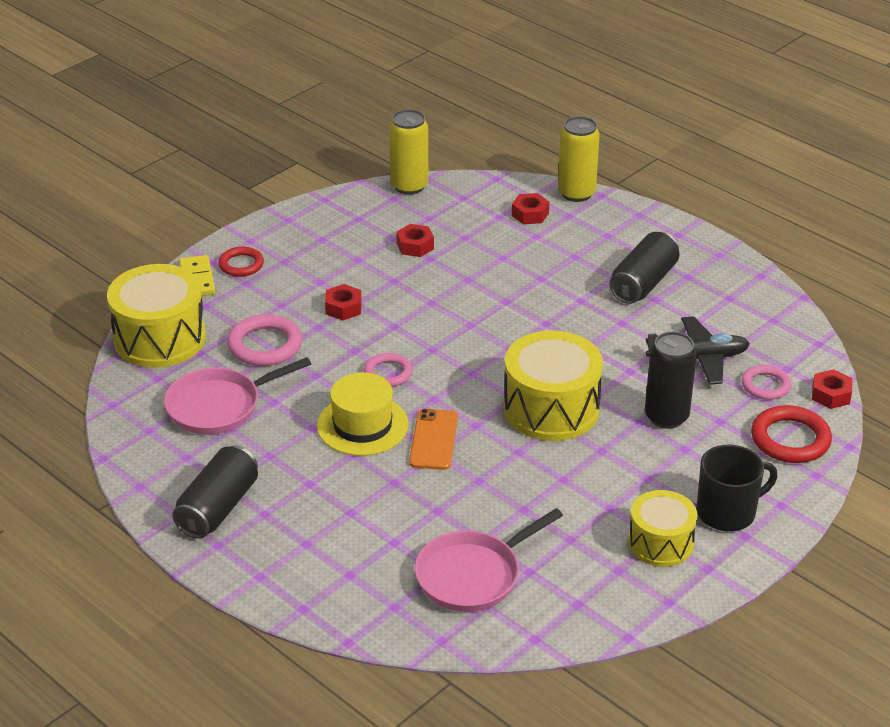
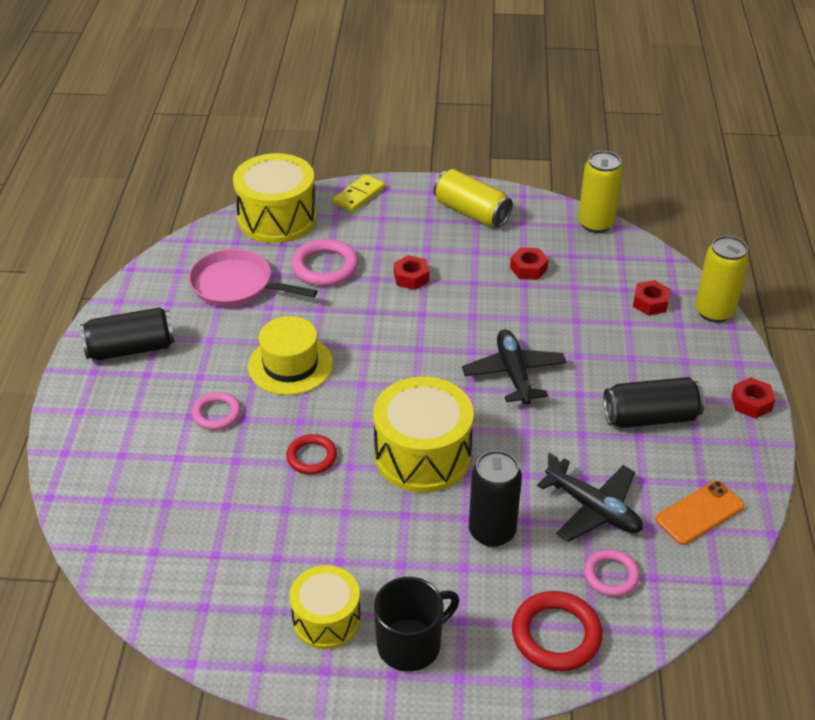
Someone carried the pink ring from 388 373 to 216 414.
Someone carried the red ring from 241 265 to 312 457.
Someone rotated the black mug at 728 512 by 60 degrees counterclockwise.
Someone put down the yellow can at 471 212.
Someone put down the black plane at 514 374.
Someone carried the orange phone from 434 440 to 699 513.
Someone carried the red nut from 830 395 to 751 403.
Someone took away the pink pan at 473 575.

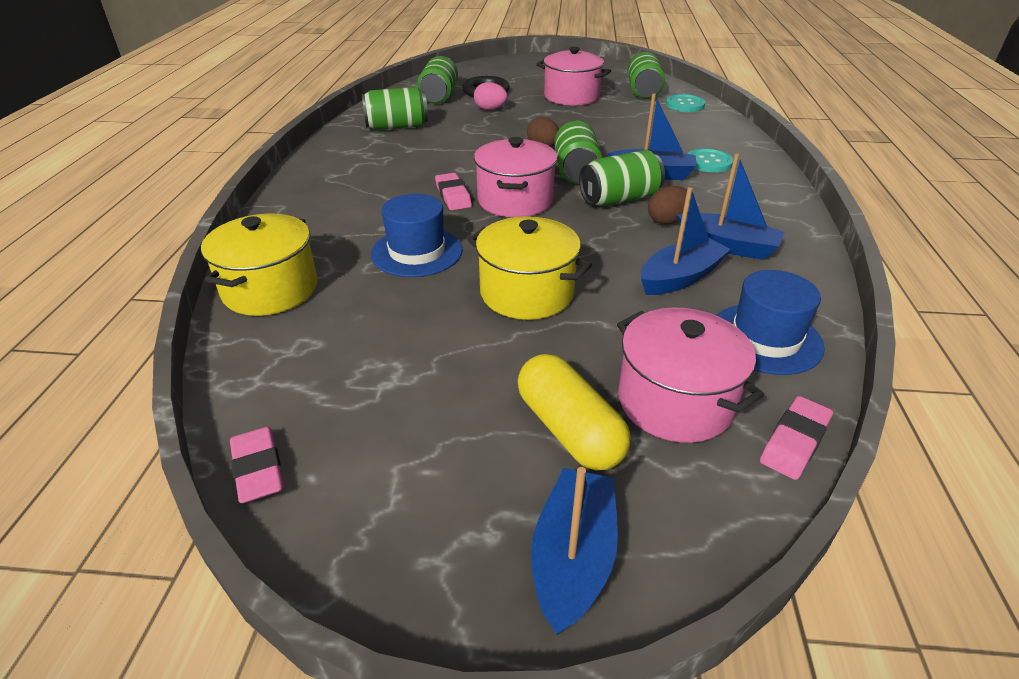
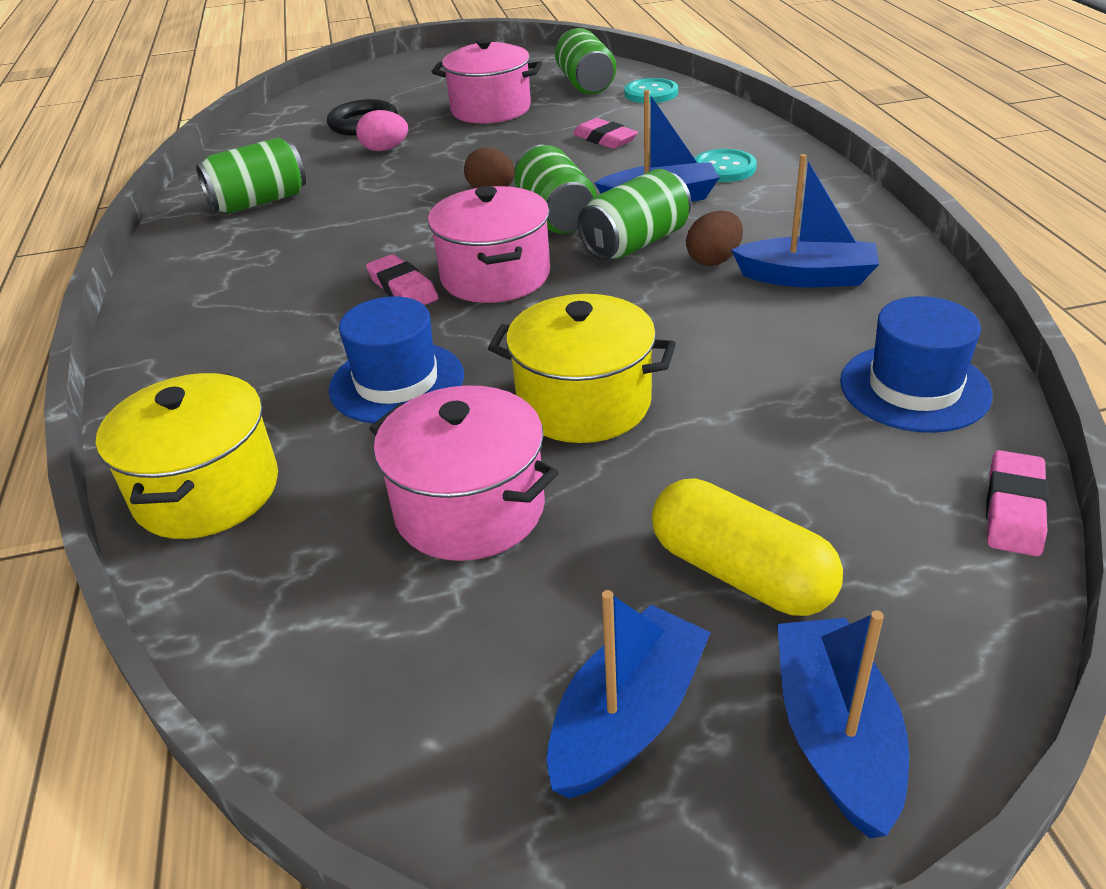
Someone carried the pink pot from 675 401 to 470 509.
Someone carried the blue boat from 680 277 to 628 718.
Someone carried the pink eraser from 258 469 to 604 139.
Someone took away the green can at 439 96.

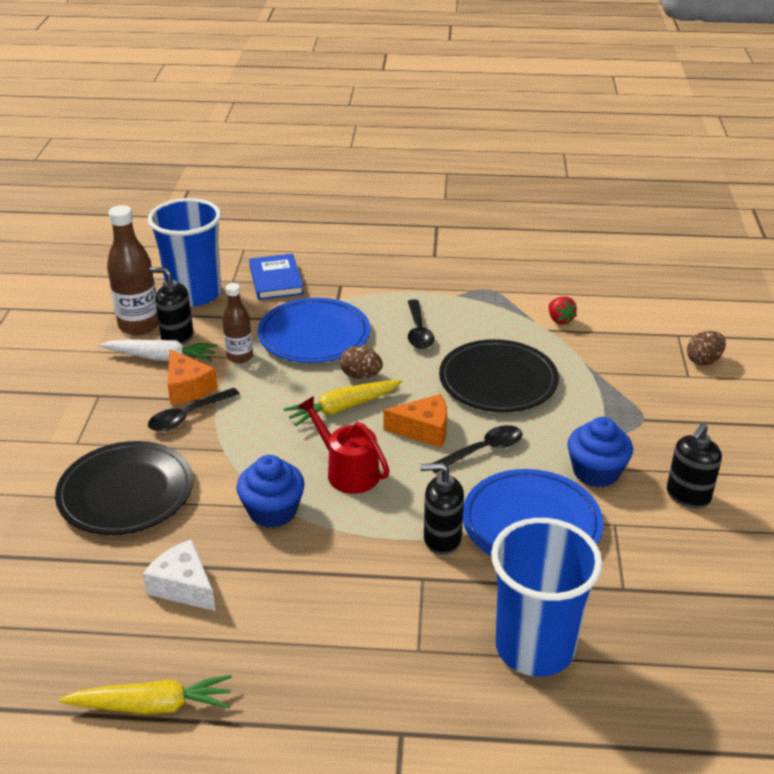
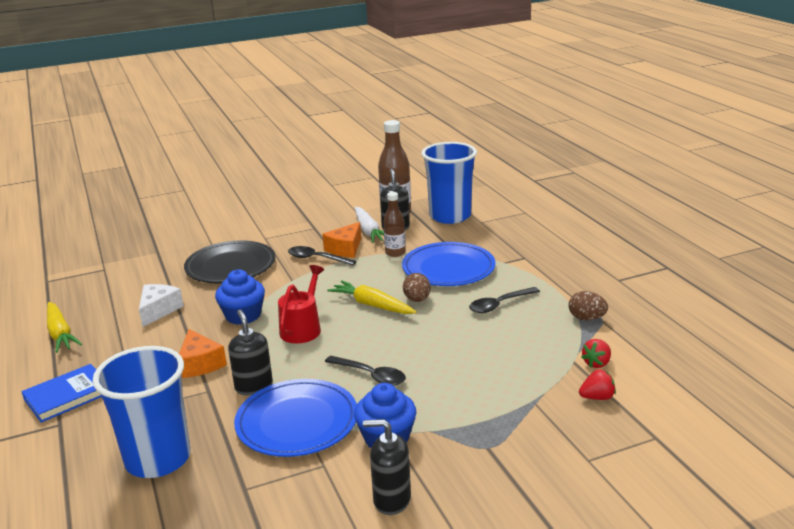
Someone carried the blue book from 276 280 to 68 396.
Someone carried the orange cheese from 423 430 to 200 364.
Someone carried the brown egg from 703 360 to 586 318.
Someone put down the red strawberry at 597 397.
Someone took away the black plate at 498 380.

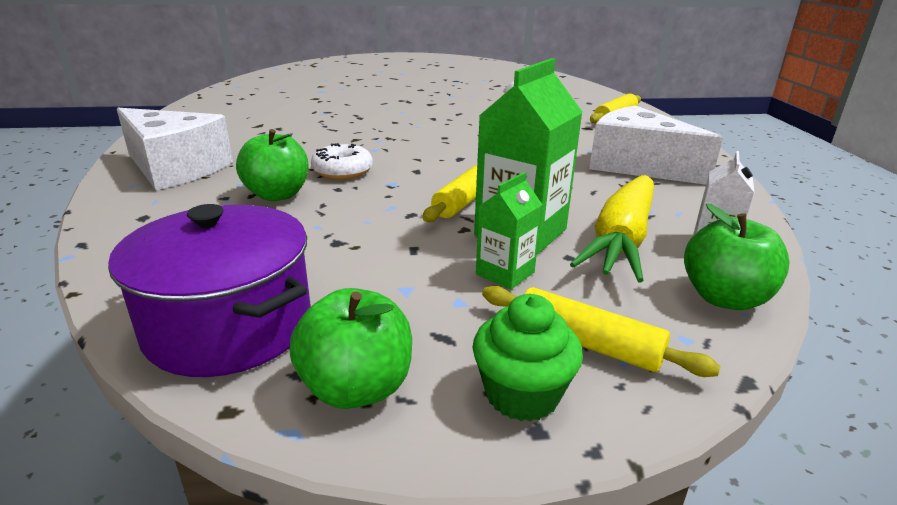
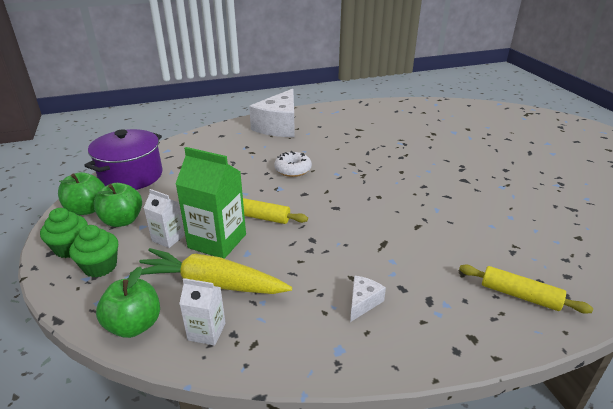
Someone swapped the yellow rolling pin at 587 344 for the green cupcake at 100 266.
Someone carried the green apple from 277 195 to 122 221.
Someone repainted the green carton at 505 273, which became the white carton at 168 238.
Someone scaled the white cheese at 637 165 by 0.44.

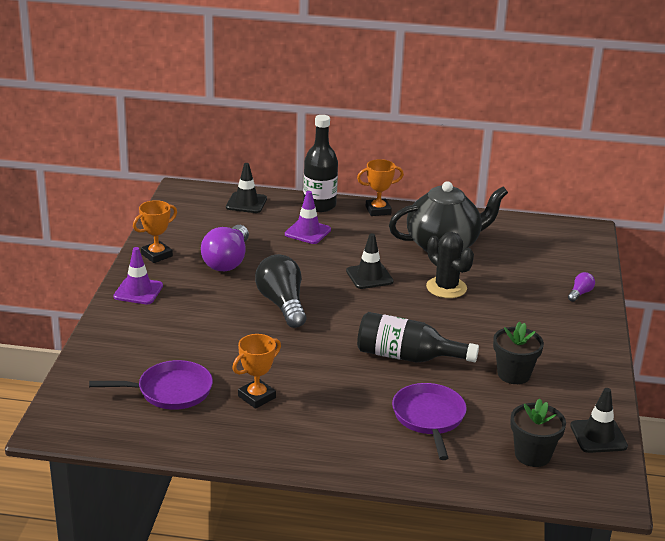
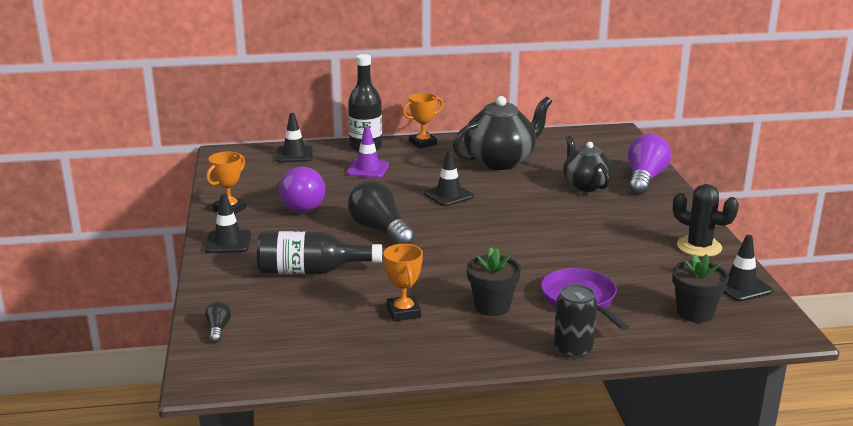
Someone repainted the purple traffic cone at 138 291, which became the black traffic cone at 228 242.
Someone put down the black light bulb at 218 329.
Someone carried the black bottle from 407 357 to 311 271.
Someone rotated the orange trophy at 256 397 by 45 degrees counterclockwise.
Someone carried the black flower pot from 513 374 to 492 306.
Someone put down the black can at 573 349.
Someone put down the black teapot at 585 185.
Someone scaled the purple light bulb at 580 293 by 2.21.
Someone carried the black cactus from 446 288 to 699 247.
Someone took away the purple pan at 170 391.

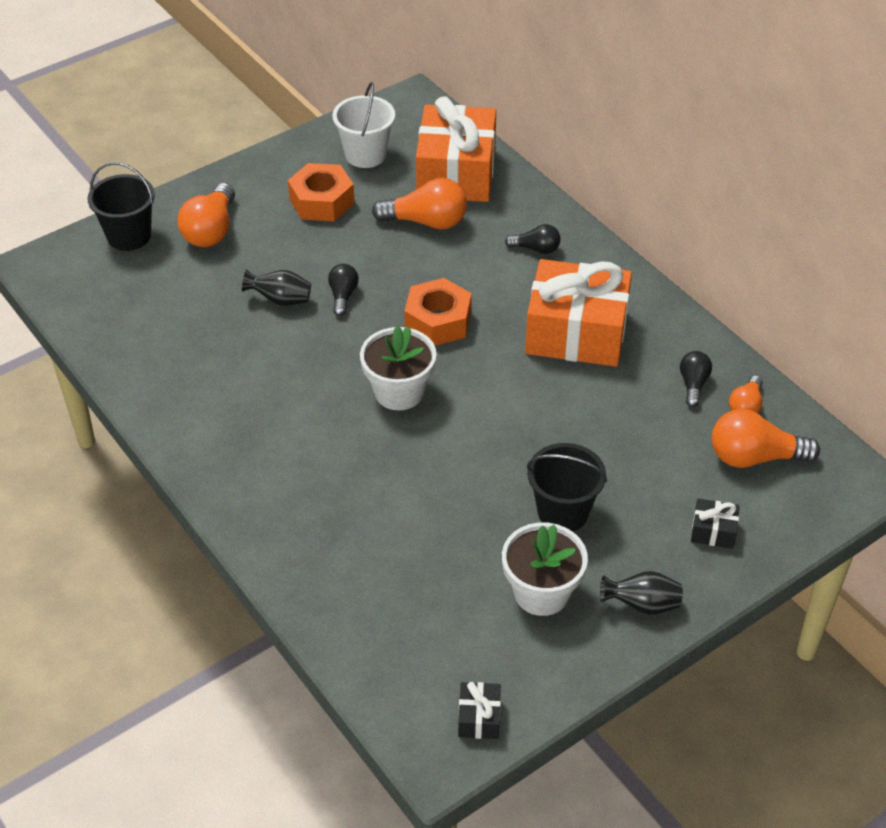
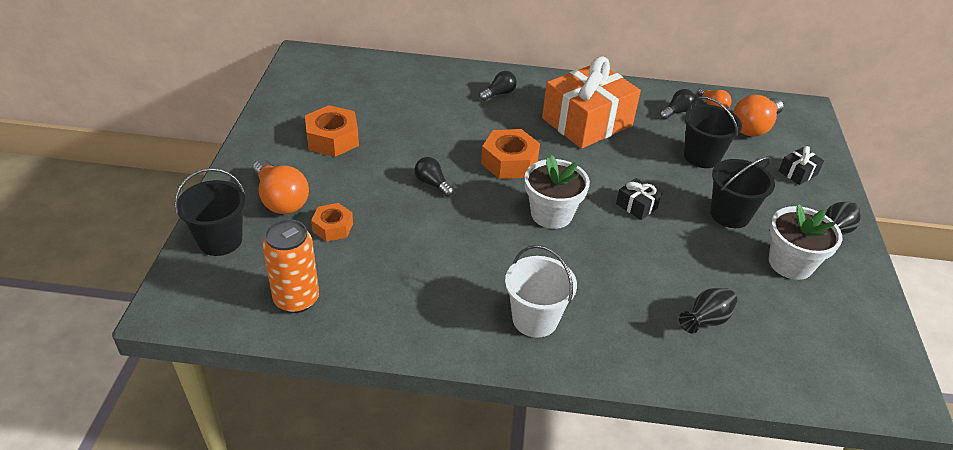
Someone put down the orange can at 296 299.
Someone put down the orange nut at 332 227.
Someone carried the white bucket from 365 155 to 535 319.
Someone carried the black gift from 479 718 to 636 206.
Someone rotated the black light bulb at 693 384 by 90 degrees clockwise.
Someone carried the black vase from 281 300 to 706 320.
Someone put down the black bucket at 701 156.
Someone took away the orange light bulb at 426 222.
Someone took away the orange gift at 456 173.

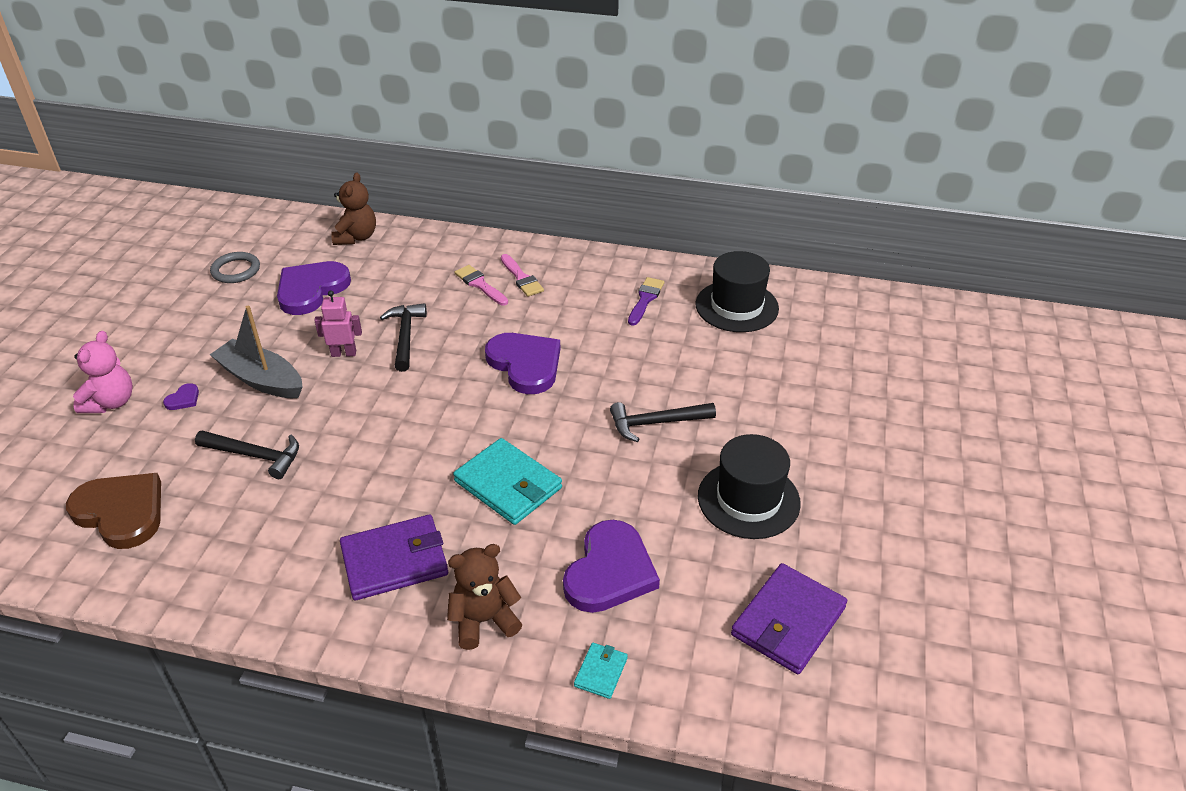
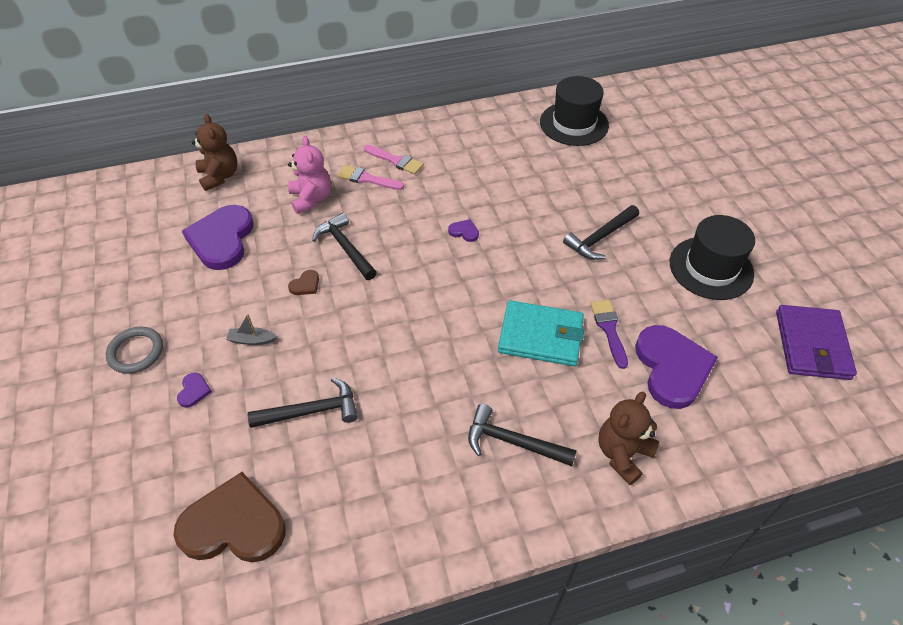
Someone carried the grey ring from 236 270 to 136 352.
Someone scaled the grey boat at 261 379 by 0.45.
Someone carried the pink teddy bear from 111 402 to 311 199.
Someone swapped the pink robot at 344 353 for the brown heart at 305 285.
Someone scaled the purple heart at 525 364 by 0.40.
Someone swapped the purple wallet at 395 561 for the black hammer at 513 442.
Someone carried the purple brush from 645 299 to 609 329.
Someone took away the turquoise wallet at 601 672.

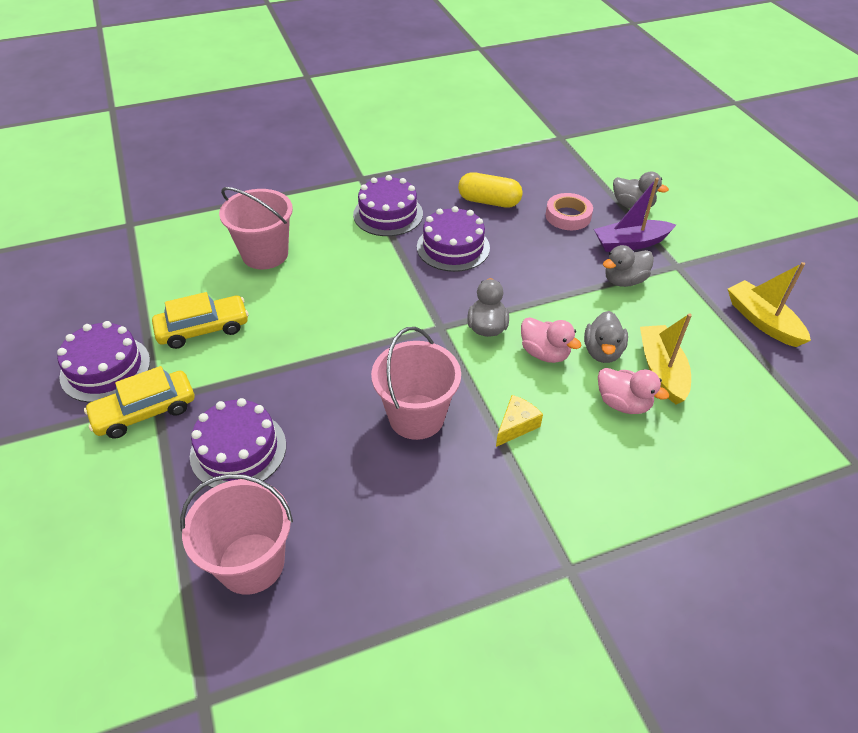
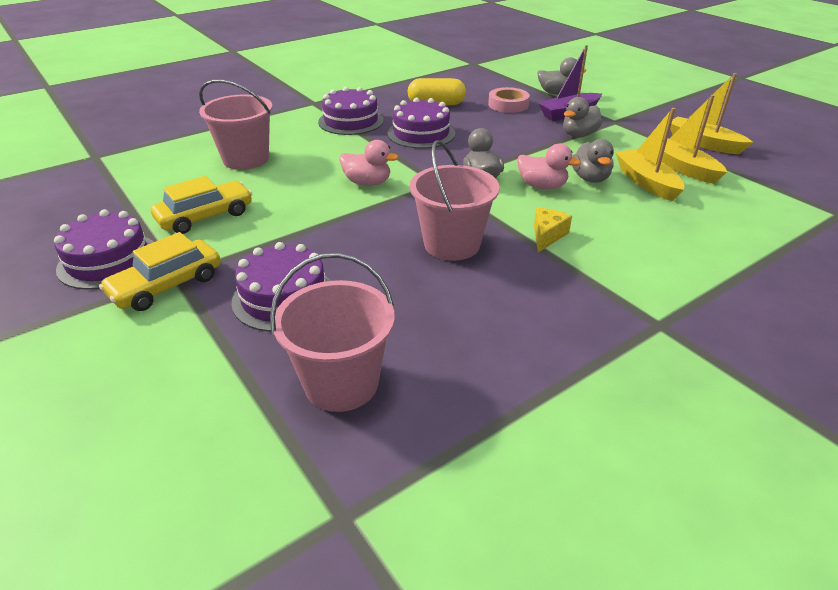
Someone carried the pink duck from 623 403 to 367 183.
Someone put down the yellow boat at 682 168.

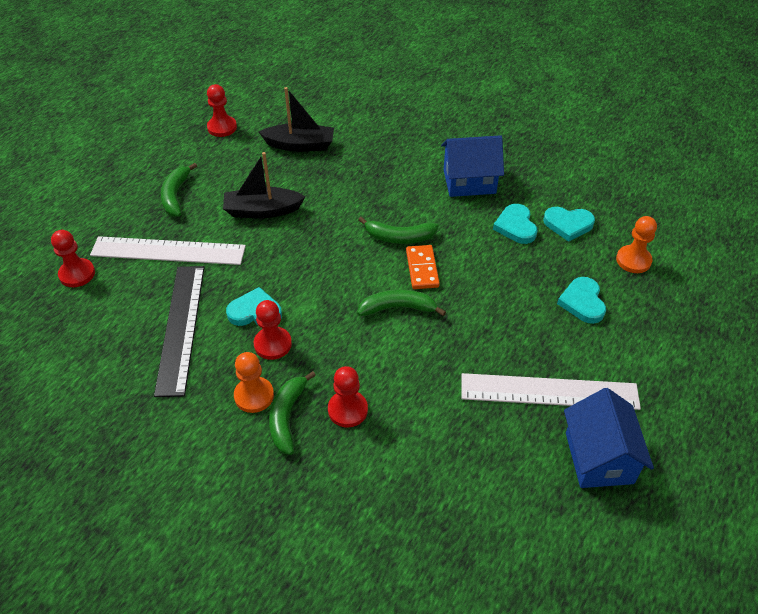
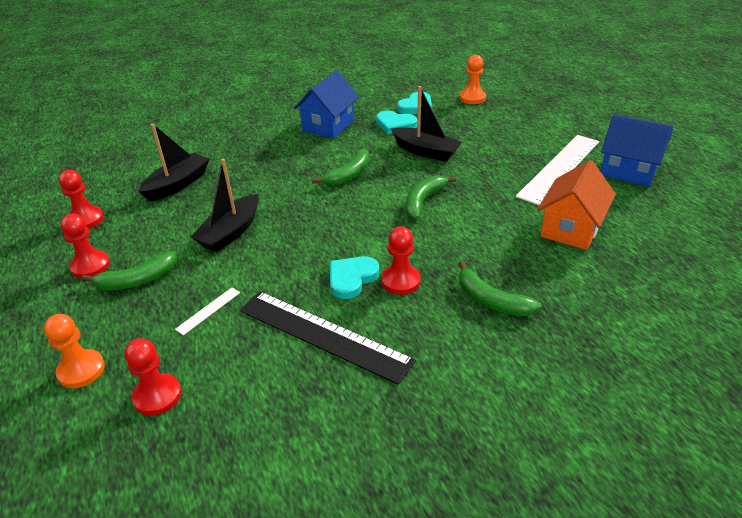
Someone carried the orange pawn from 254 396 to 81 370.
Someone carried the red pawn from 347 410 to 90 266.
Someone rotated the green banana at 176 196 by 60 degrees counterclockwise.
Someone scaled the white ruler at 168 251 by 0.41.
Someone put down the black boat at 425 151.
Someone put down the orange house at 570 228.
Someone took away the orange domino at 422 269.
Someone took away the turquoise heart at 582 302.

